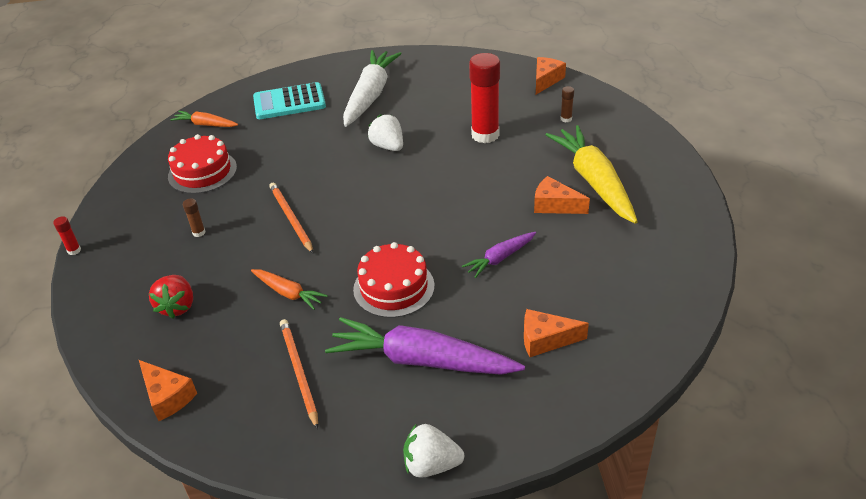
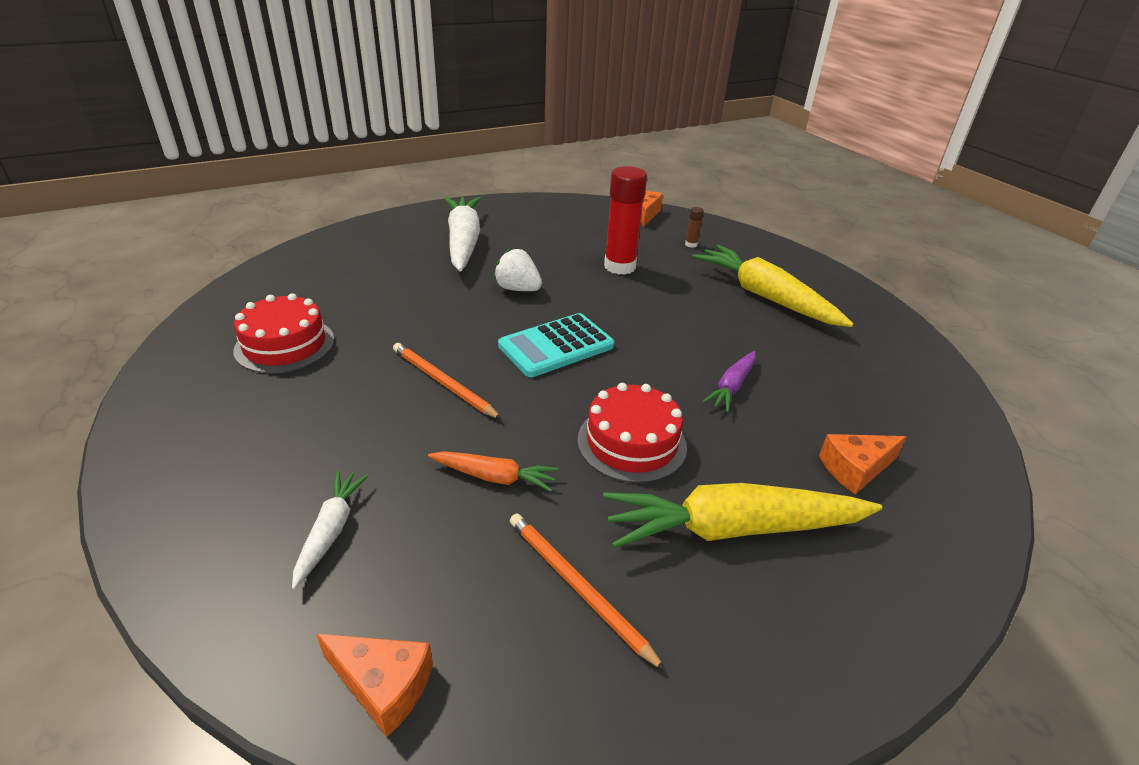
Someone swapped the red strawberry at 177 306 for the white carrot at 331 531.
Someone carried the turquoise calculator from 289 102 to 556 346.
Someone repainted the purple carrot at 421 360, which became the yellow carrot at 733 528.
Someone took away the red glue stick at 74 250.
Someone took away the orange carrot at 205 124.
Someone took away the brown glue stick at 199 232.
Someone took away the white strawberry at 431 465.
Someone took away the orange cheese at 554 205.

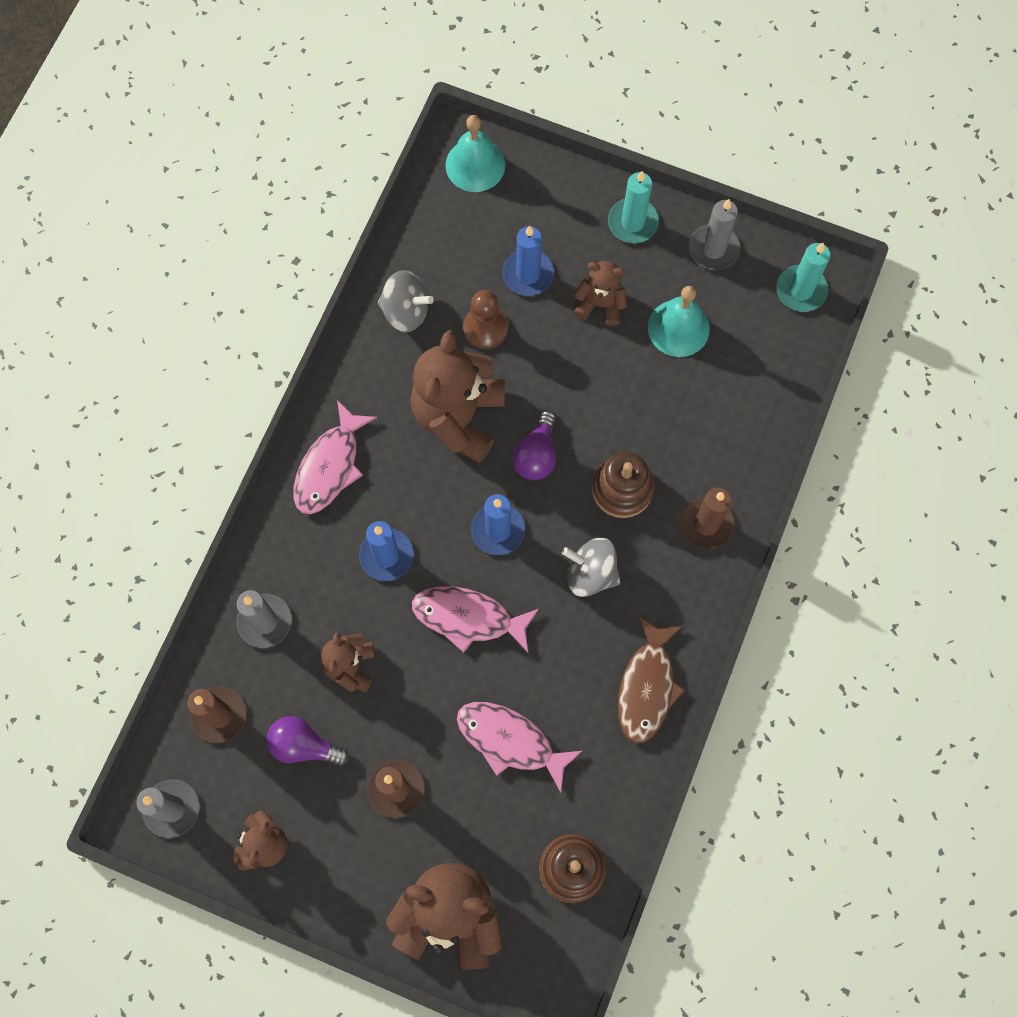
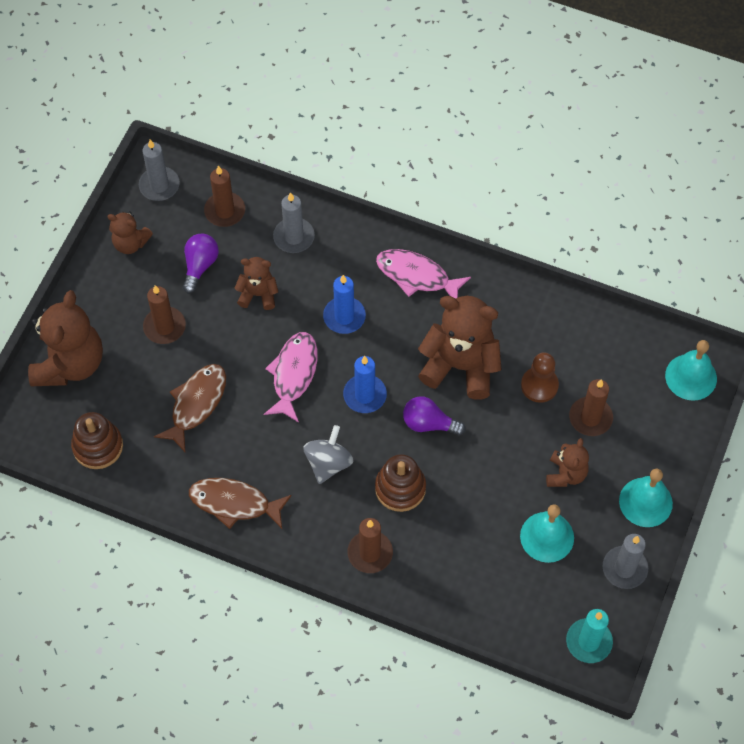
Someone repainted the pink fish at 510 741, which became the brown fish at 196 404.
Someone repainted the blue candle at 528 274, which became the brown candle at 590 418.
Someone swapped the turquoise candle at 632 222 for the turquoise bell at 645 502.
Someone took away the grey spinning top at 406 311.

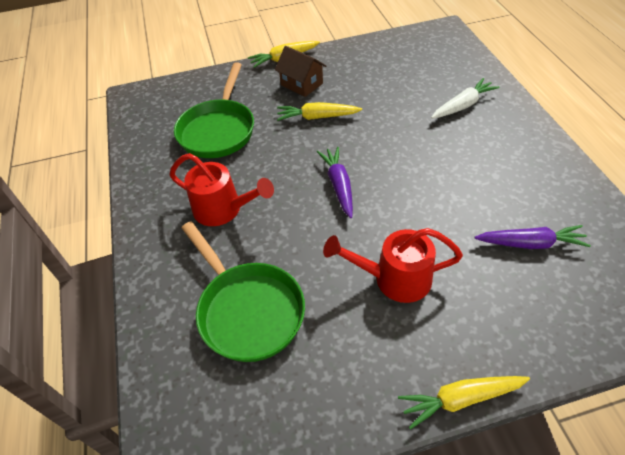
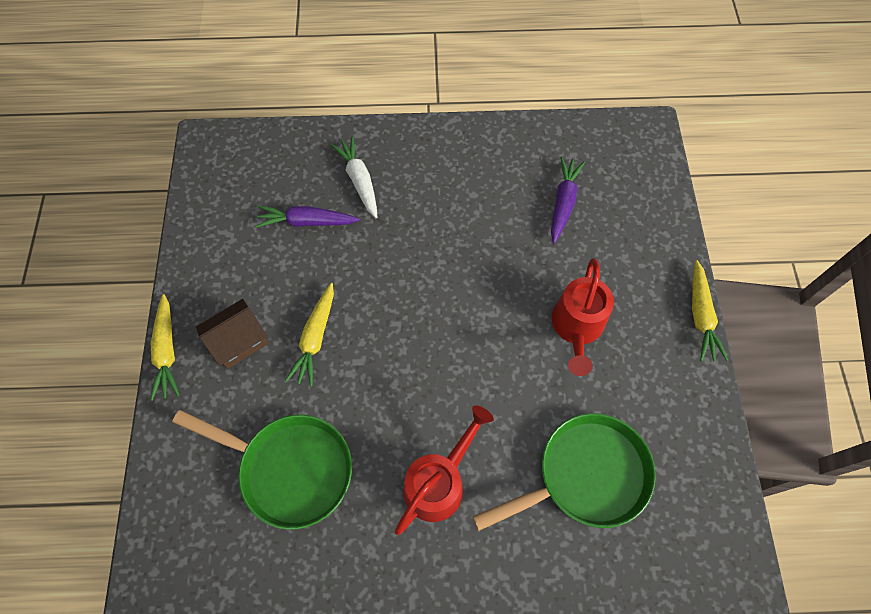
Someone carried the purple carrot from 338 185 to 307 222.

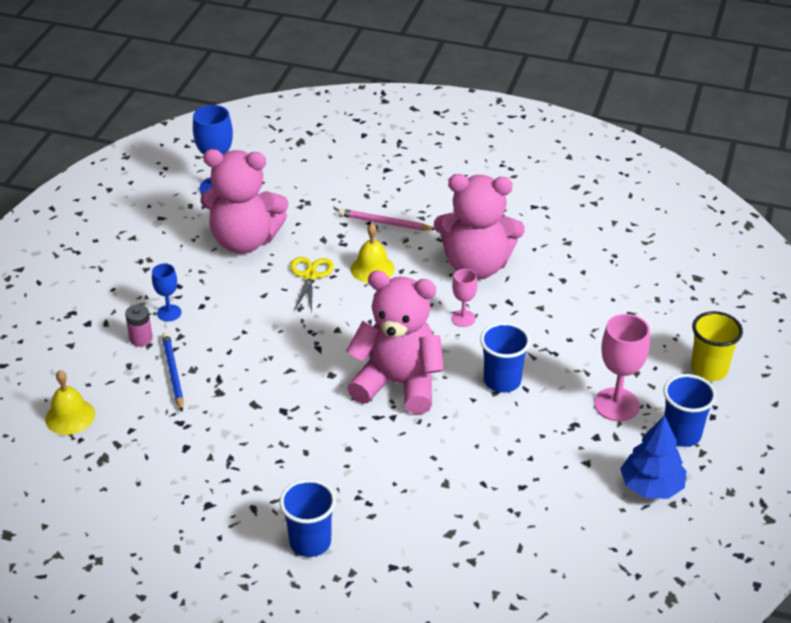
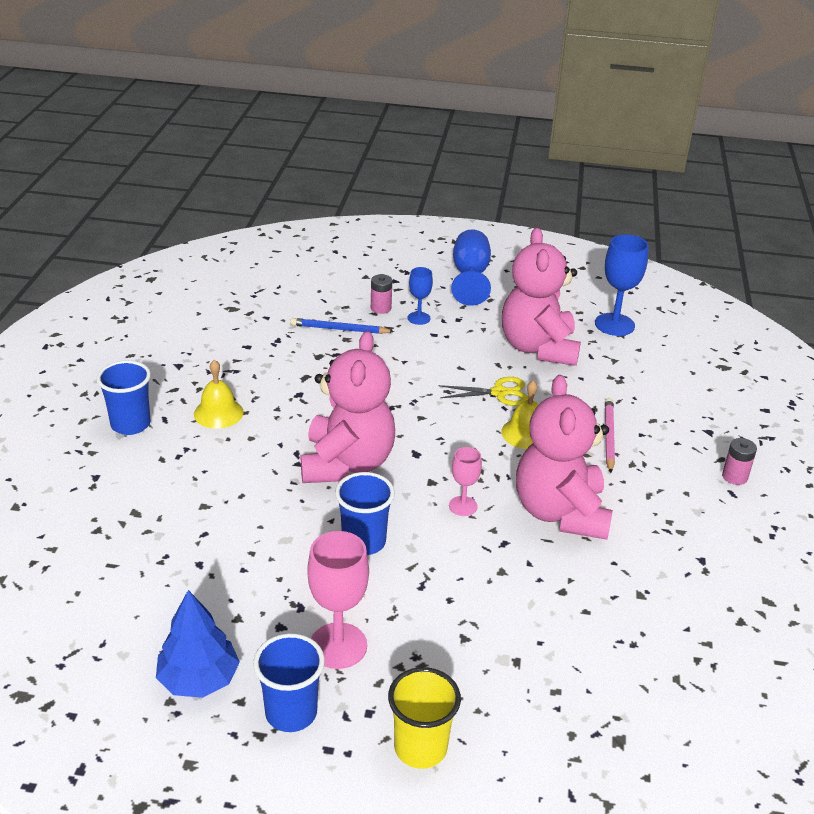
Someone carried the yellow bell from 70 416 to 218 413.
Someone rotated the blue pencil at 173 373 by 150 degrees counterclockwise.
Someone put down the blue goblet at 470 276.
Someone put down the pink battery at 734 477.

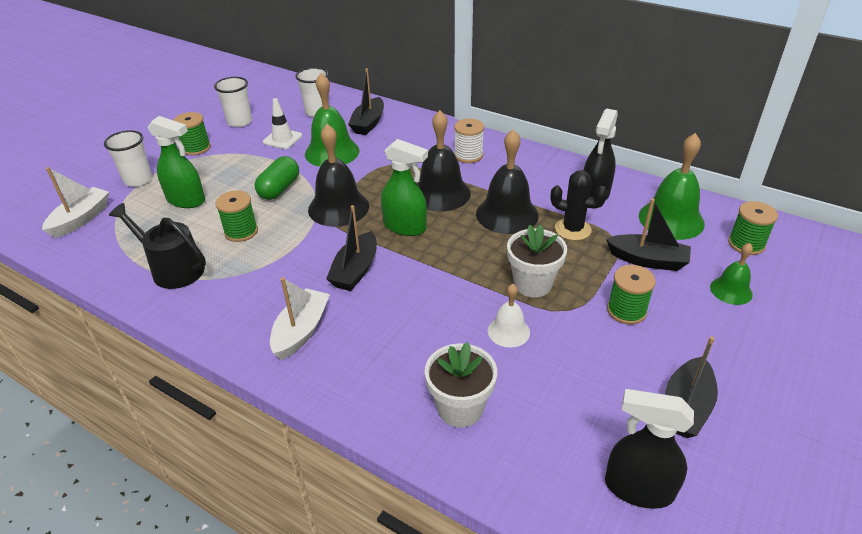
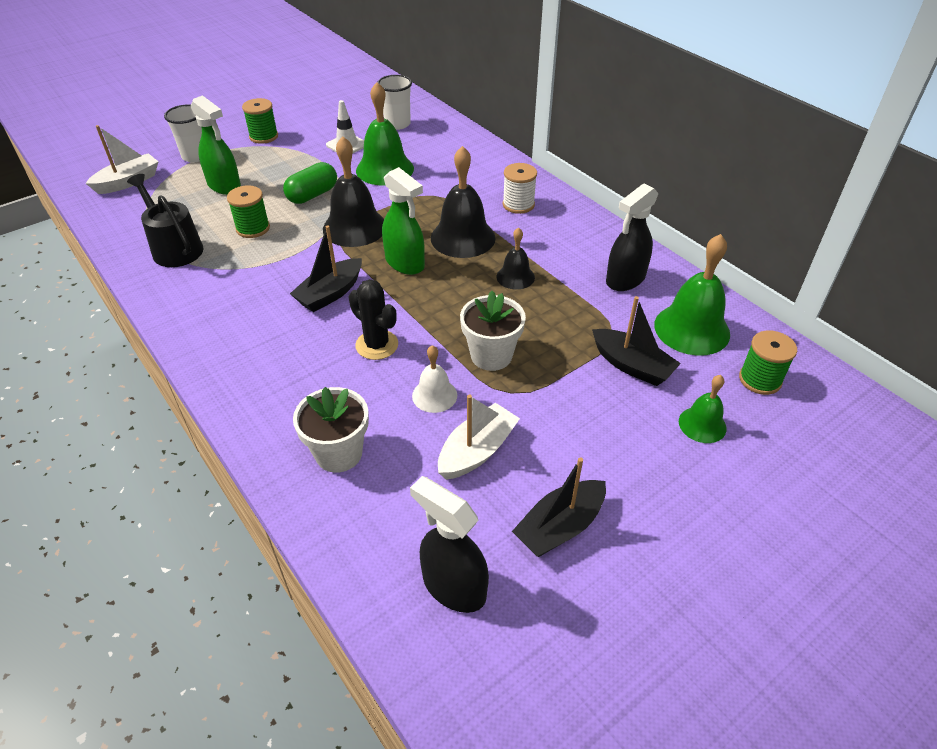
Someone carried the black cactus from 572 229 to 377 345.
Someone carried the white boat from 301 331 to 477 451.
Someone scaled the black bell at 507 214 by 0.56.
Someone took away the white cup at 239 122.
Someone took away the black boat at 368 123.
Someone took away the green spool at 626 311.

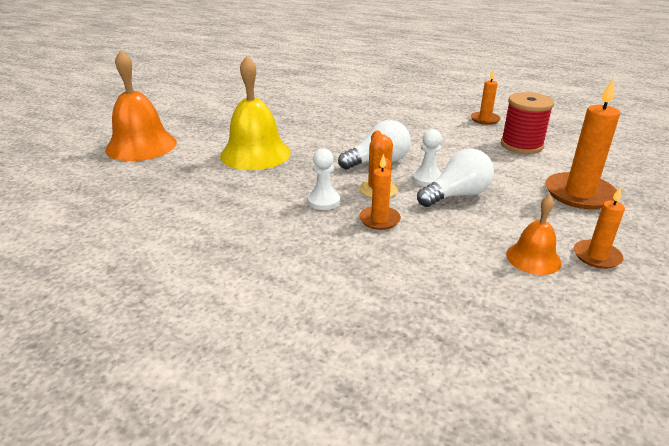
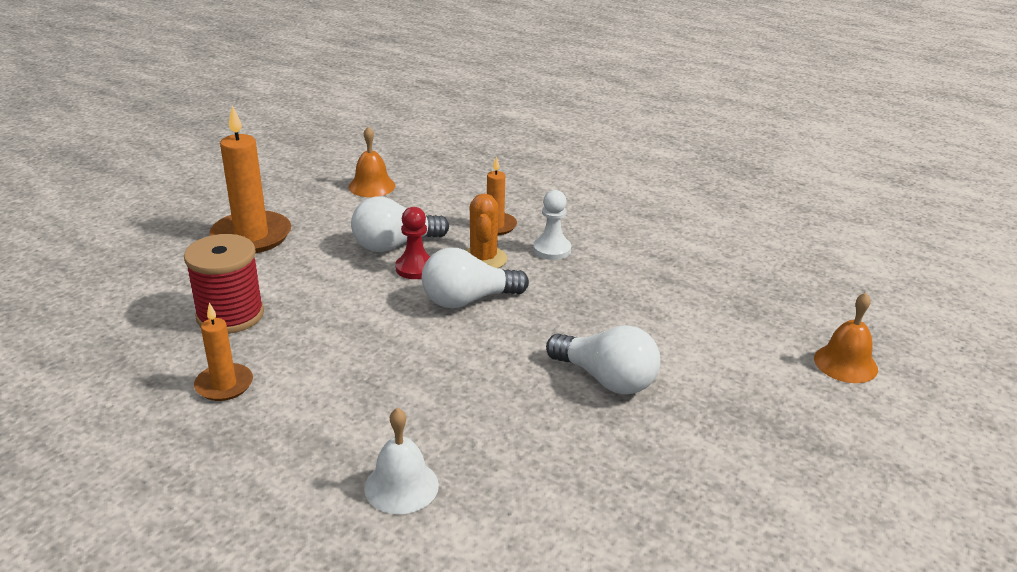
Someone put down the white bell at 401 486.
Someone repainted the white pawn at 427 179, which became the red pawn at 415 268.
Someone put down the white light bulb at 606 379.
Someone scaled the orange bell at 141 146 by 0.54.
Someone took away the yellow bell at 255 154.
Someone took away the orange candle at 596 256.

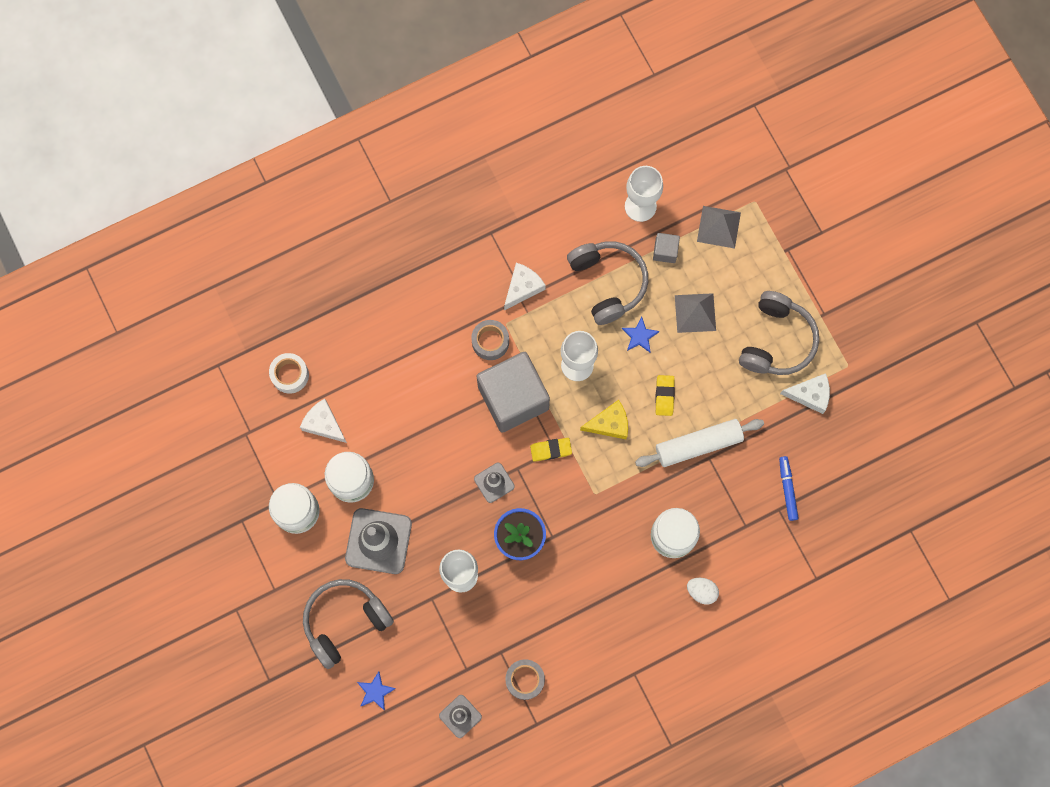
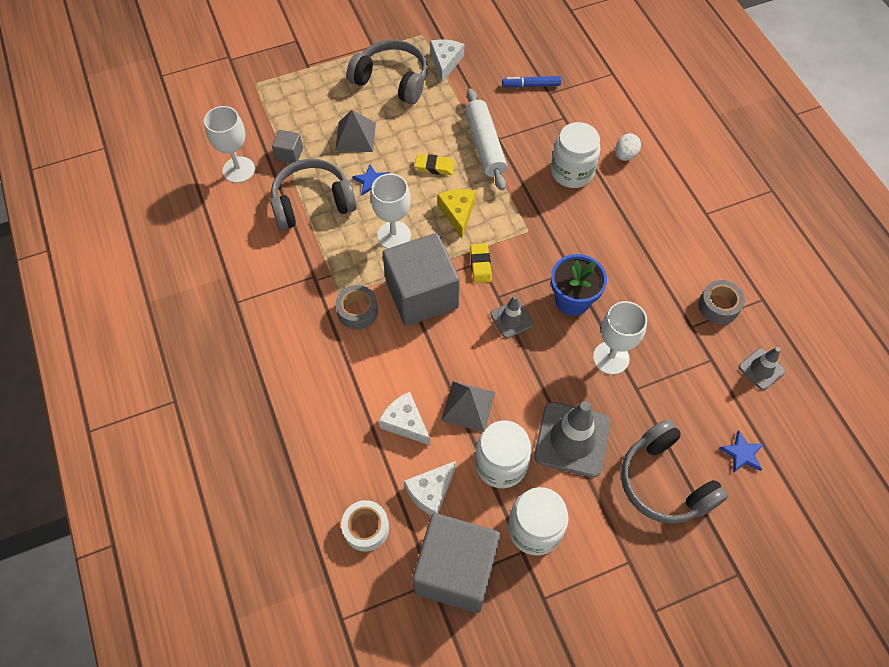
Someone carried the white cheese from 522 288 to 405 422.
Someone put down the grey cube at 455 570.
Someone carried the grey pyramid from 719 227 to 468 406.

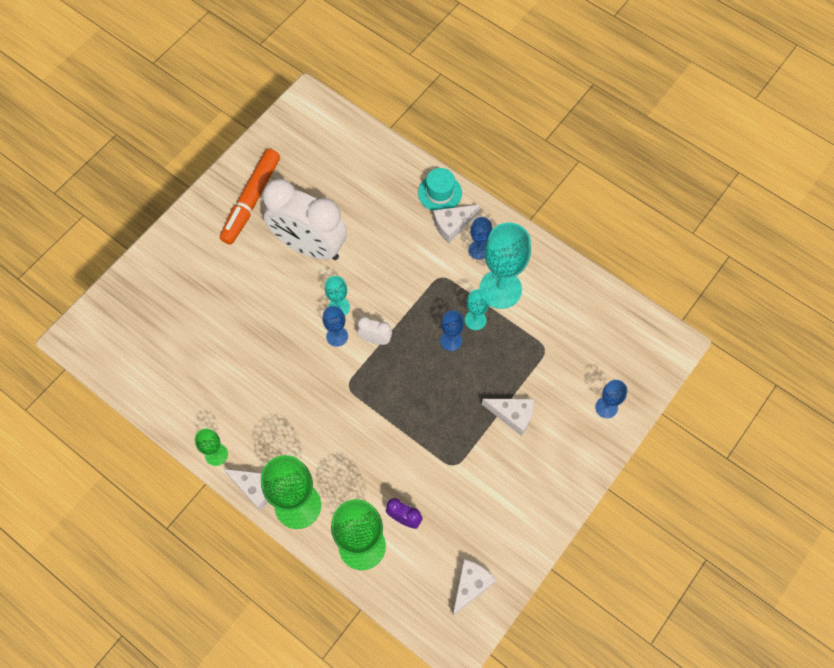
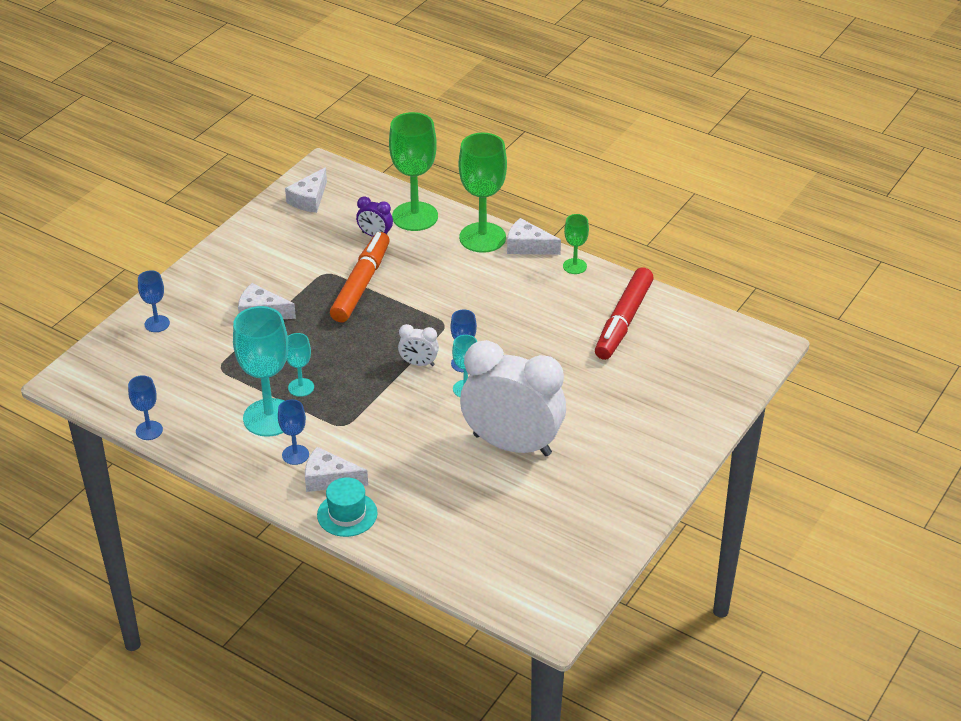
Someone carried the blue goblet from 451 340 to 149 430.
Someone rotated the white cheese at 452 225 by 135 degrees counterclockwise.
Someone carried the orange marker from 251 200 to 361 284.
Someone put down the red marker at 623 321.

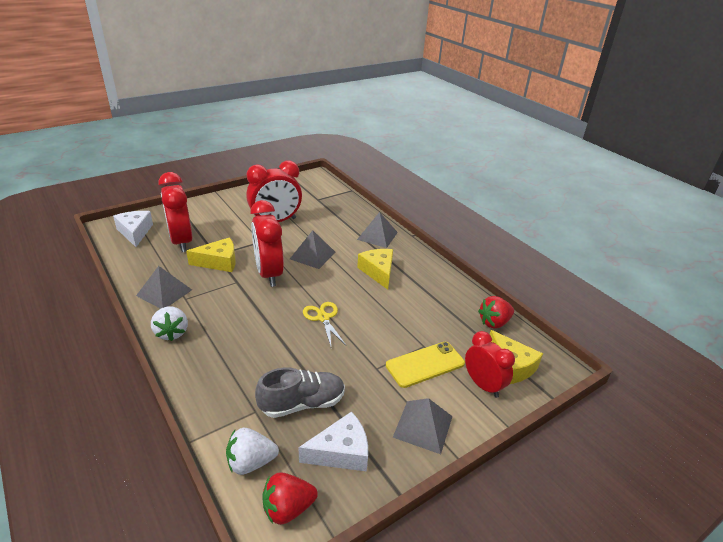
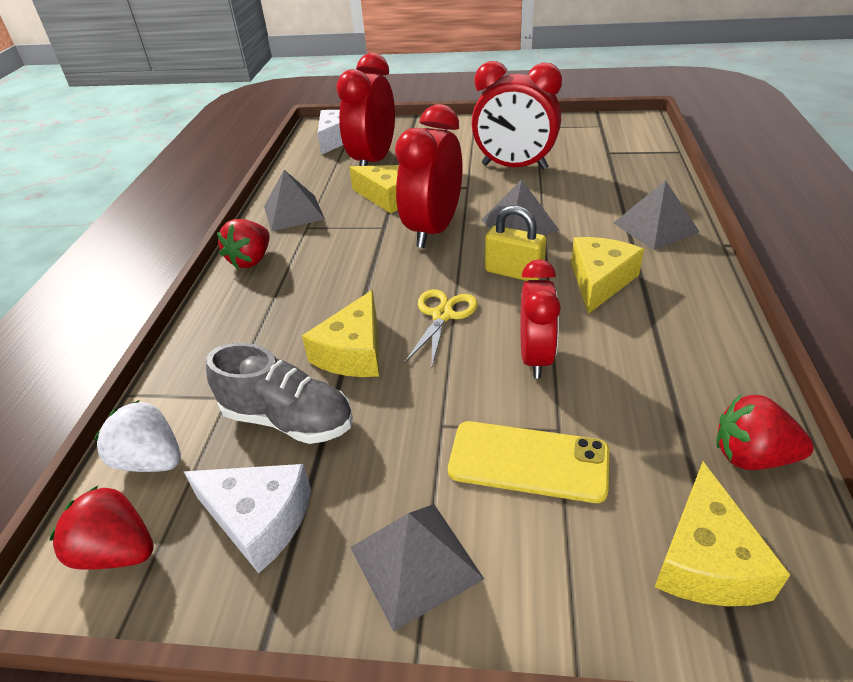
Someone repainted the white strawberry at 172 333, which became the red strawberry at 251 260.
Someone put down the yellow cheese at 353 352.
Someone put down the yellow padlock at 514 272.
Someone carried the red clock from 483 385 to 535 357.

